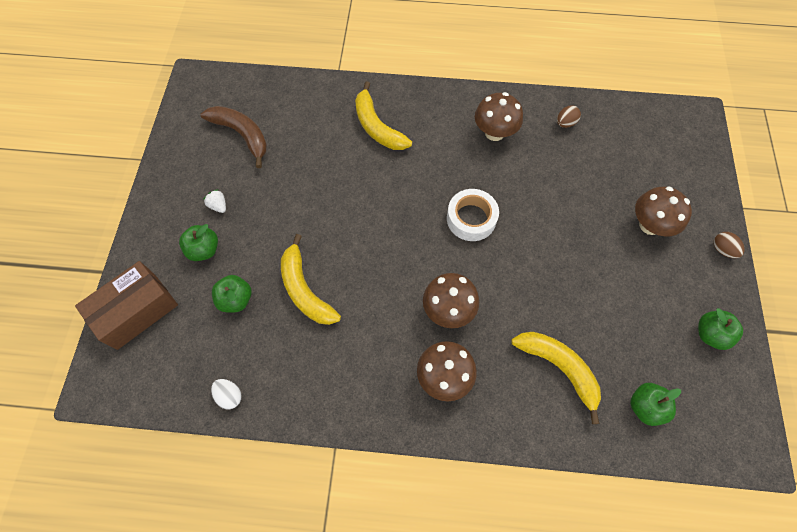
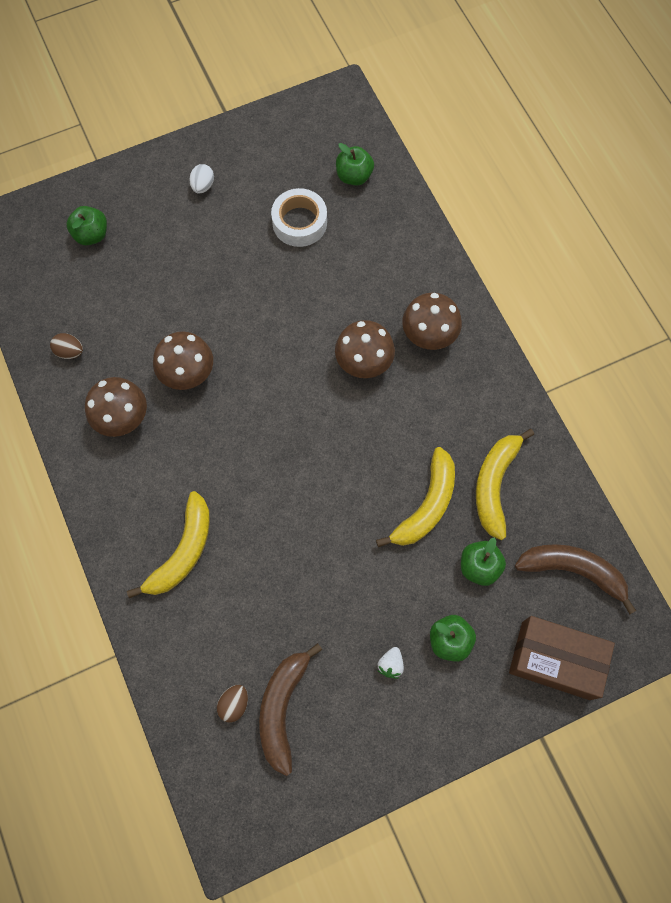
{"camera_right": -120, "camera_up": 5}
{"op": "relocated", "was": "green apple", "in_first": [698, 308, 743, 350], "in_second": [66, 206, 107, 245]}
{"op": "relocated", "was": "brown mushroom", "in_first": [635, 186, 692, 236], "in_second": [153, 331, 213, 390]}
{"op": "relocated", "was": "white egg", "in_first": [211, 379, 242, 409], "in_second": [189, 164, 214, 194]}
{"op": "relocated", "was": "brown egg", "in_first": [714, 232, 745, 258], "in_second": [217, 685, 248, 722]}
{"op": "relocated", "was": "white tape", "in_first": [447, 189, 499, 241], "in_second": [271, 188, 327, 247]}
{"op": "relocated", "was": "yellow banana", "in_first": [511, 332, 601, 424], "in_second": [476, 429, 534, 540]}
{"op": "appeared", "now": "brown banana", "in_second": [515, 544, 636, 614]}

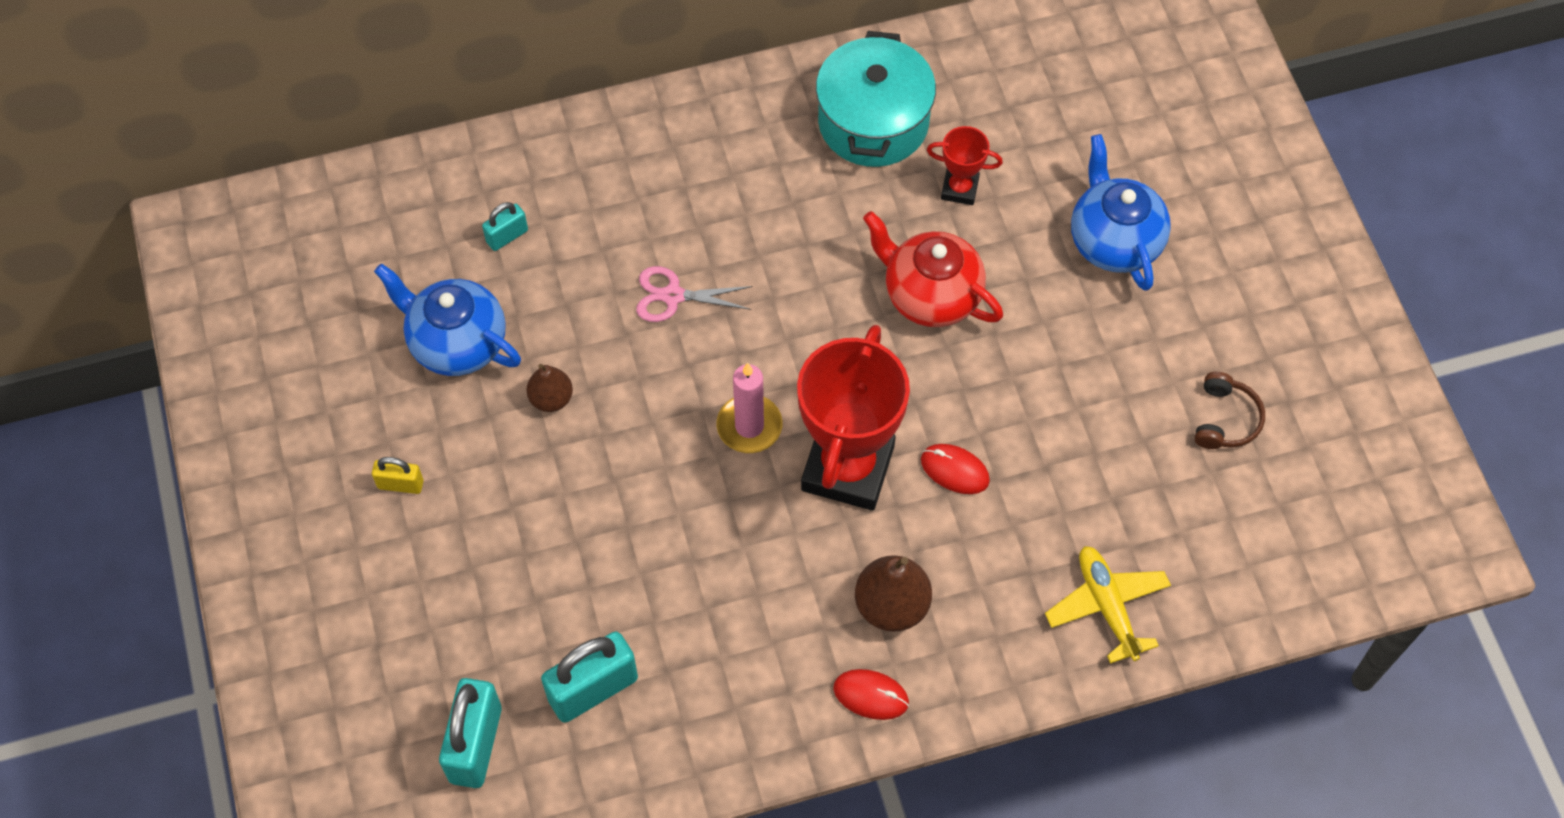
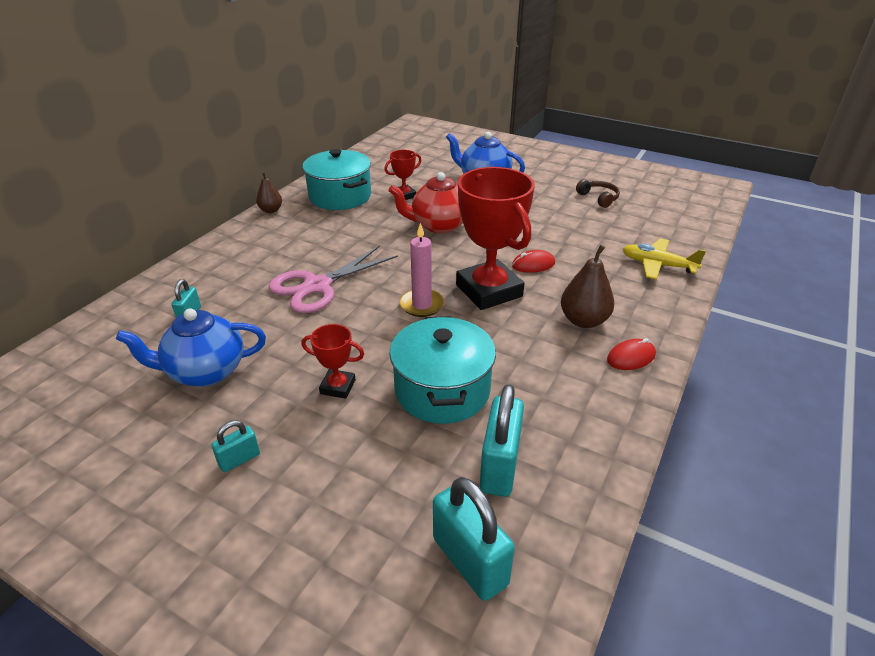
{"camera_right": -45, "camera_up": -25}
{"op": "colour", "was": "yellow padlock", "now": "turquoise padlock", "in_first": [372, 457, 424, 494], "in_second": [212, 421, 260, 472]}
{"op": "relocated", "was": "brown pear", "in_first": [526, 364, 573, 412], "in_second": [256, 172, 282, 213]}
{"op": "size", "was": "pink scissors", "in_first": [636, 266, 753, 322], "in_second": [269, 246, 398, 313], "ratio": 1.73}
{"op": "appeared", "now": "red trophy", "in_second": [301, 324, 364, 399]}
{"op": "appeared", "now": "turquoise pot", "in_second": [390, 316, 496, 424]}

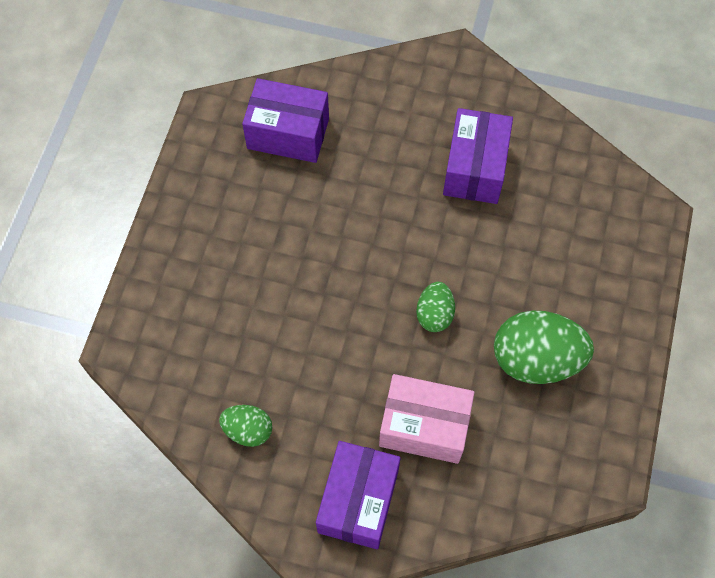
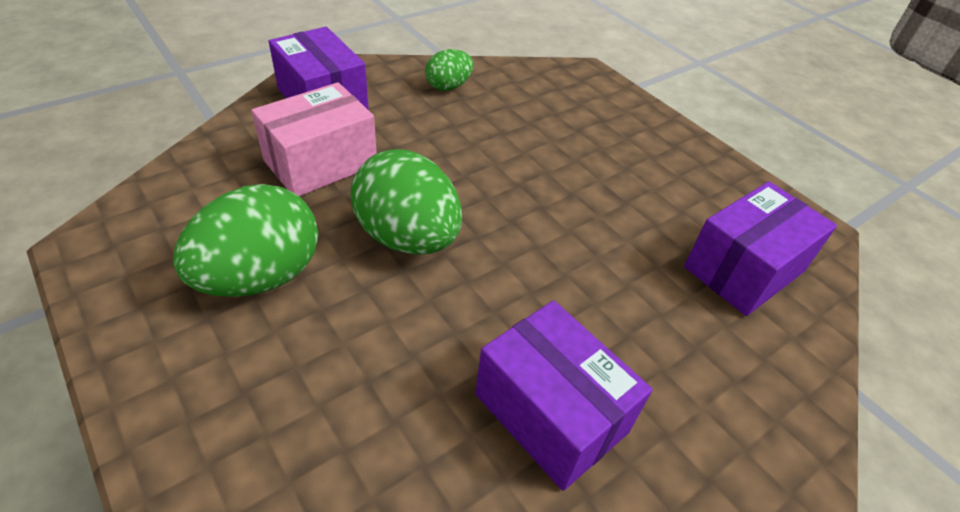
{"camera_right": 125, "camera_up": -20}
{"op": "size", "was": "green egg", "in_first": [416, 282, 455, 332], "in_second": [350, 149, 462, 254], "ratio": 1.84}

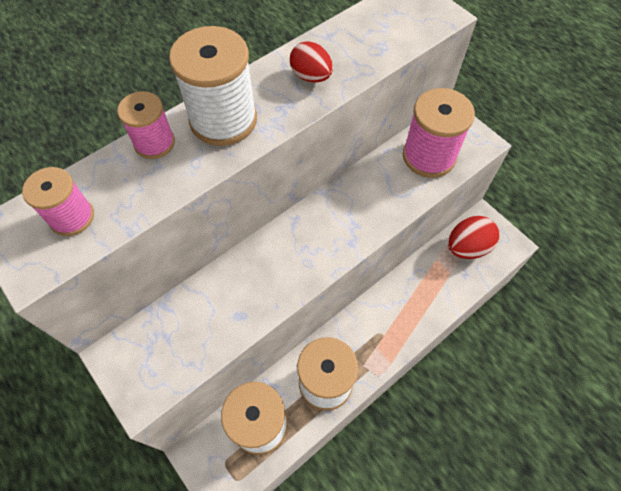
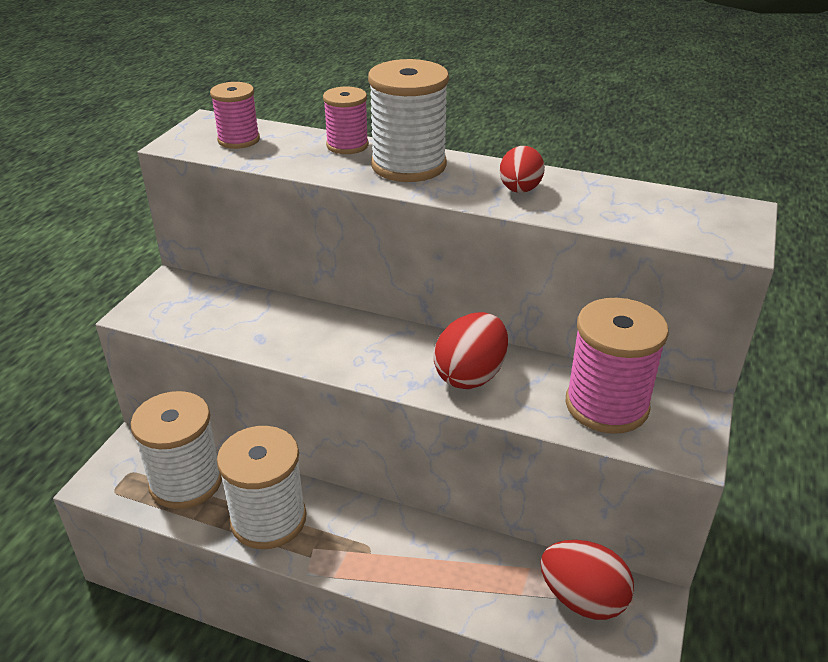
{"camera_right": 60, "camera_up": -25}
{"op": "appeared", "now": "red egg", "in_second": [434, 312, 508, 389]}

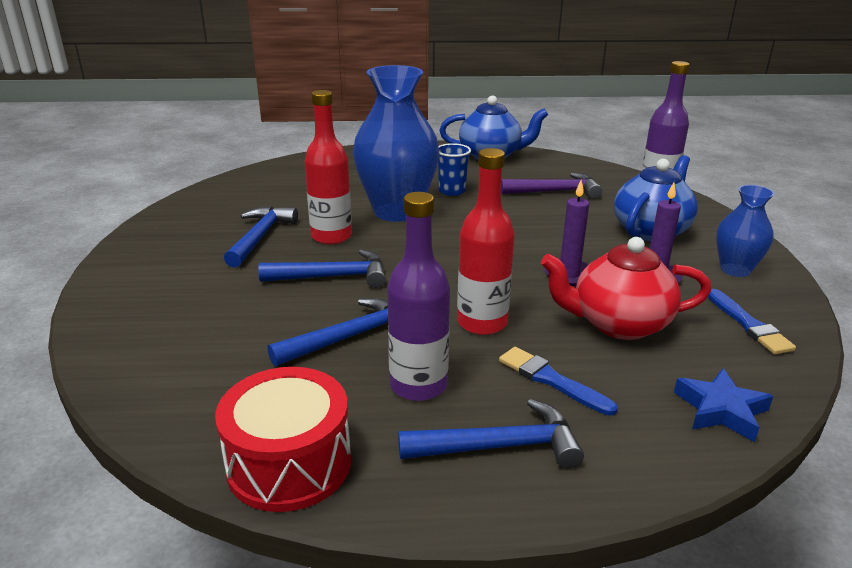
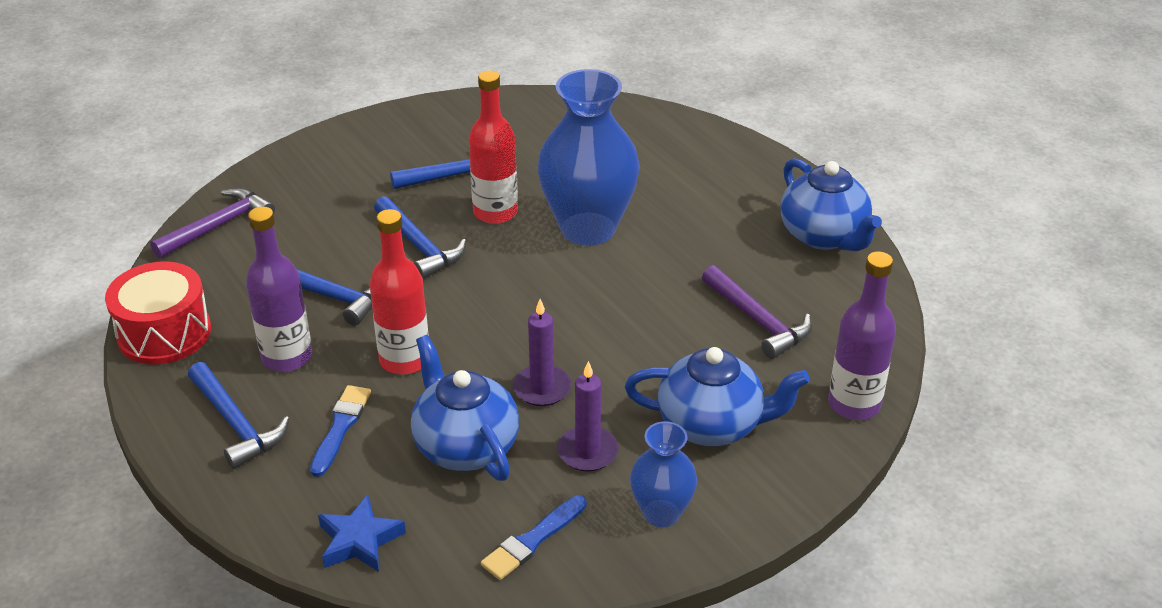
{"camera_right": 60, "camera_up": 10}
{"op": "appeared", "now": "purple hammer", "in_second": [150, 188, 275, 259]}
{"op": "colour", "was": "red teapot", "now": "blue teapot", "in_first": [541, 237, 711, 340], "in_second": [411, 335, 519, 481]}
{"op": "missing", "was": "blue cup", "in_first": [438, 143, 471, 196]}

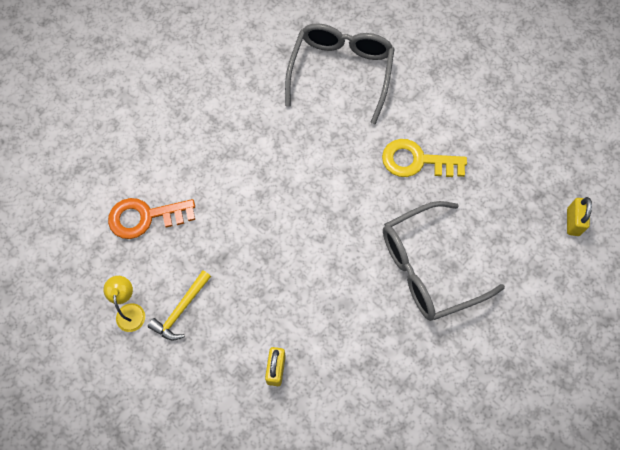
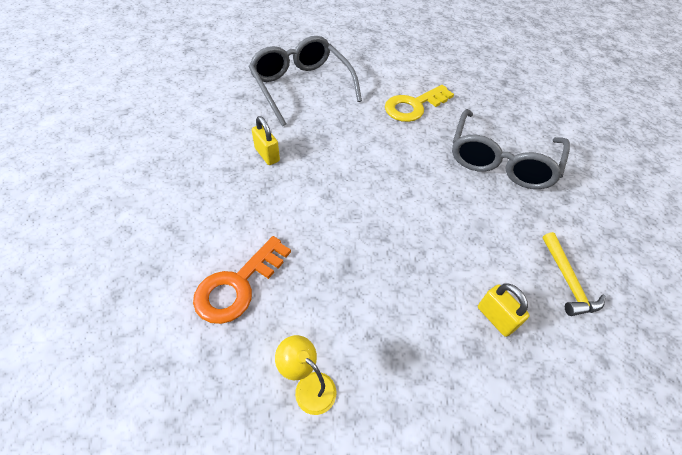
{"camera_right": -45, "camera_up": -15}
{"op": "relocated", "was": "yellow padlock", "in_first": [567, 197, 592, 236], "in_second": [252, 116, 280, 165]}
{"op": "relocated", "was": "yellow hammer", "in_first": [148, 270, 211, 341], "in_second": [543, 232, 606, 316]}

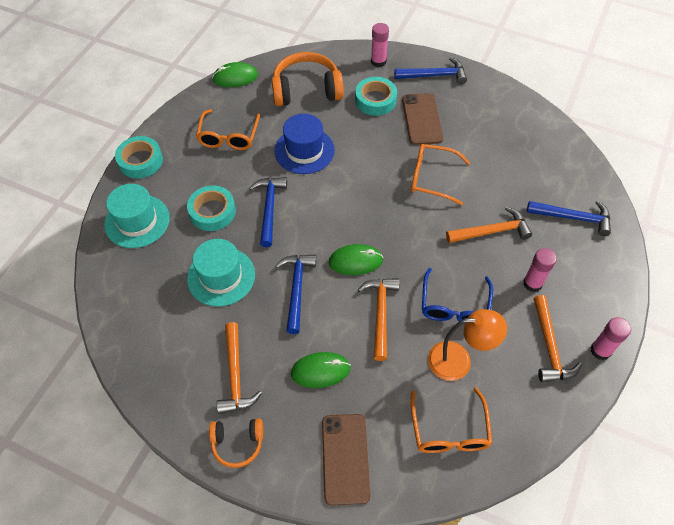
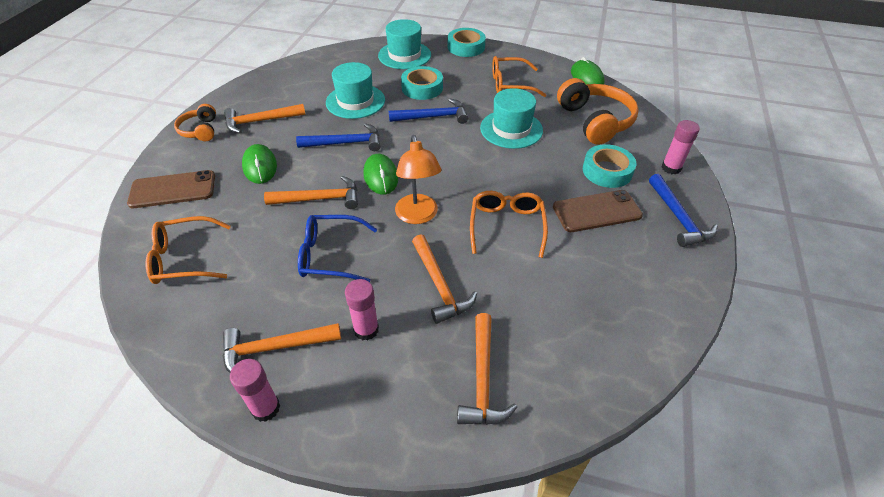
{"camera_right": 80, "camera_up": -10}
{"op": "relocated", "was": "orange lamp", "in_first": [428, 309, 507, 381], "in_second": [395, 135, 442, 224]}
{"op": "colour", "was": "blue hammer", "now": "orange hammer", "in_first": [527, 201, 611, 236], "in_second": [457, 313, 517, 425]}
{"op": "colour", "was": "blue hat", "now": "turquoise hat", "in_first": [274, 114, 335, 174], "in_second": [480, 88, 543, 149]}

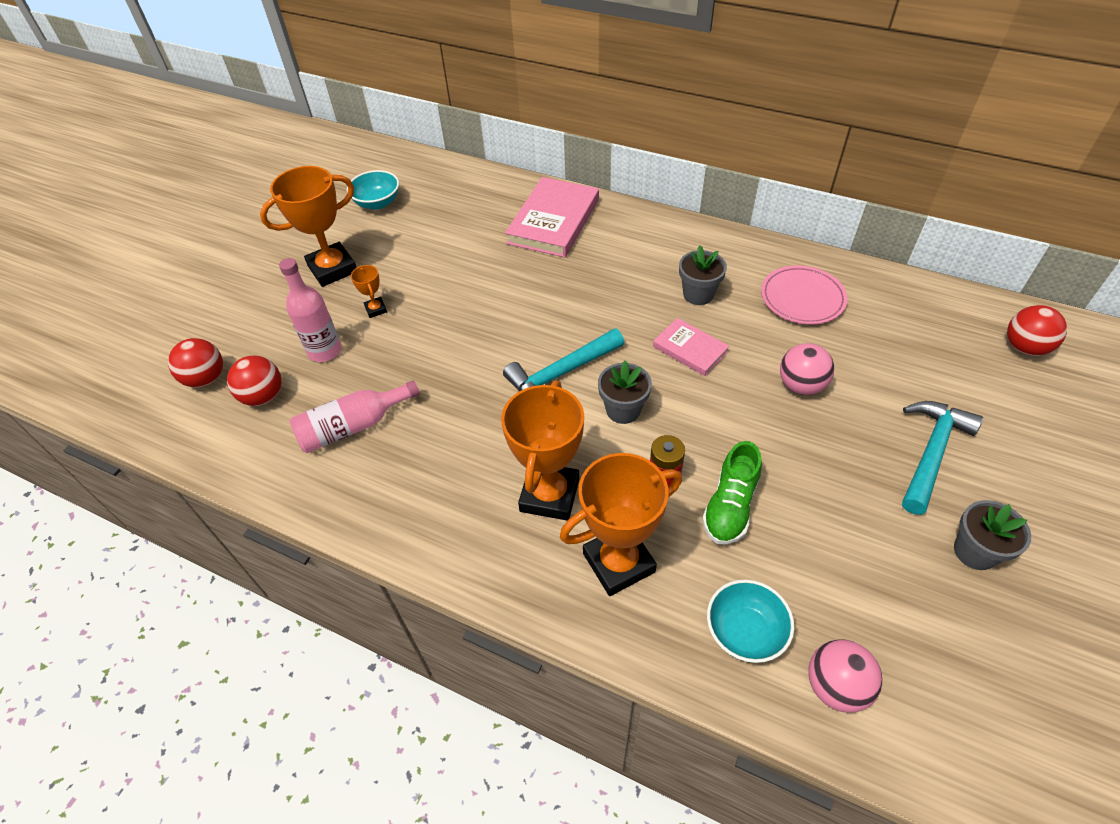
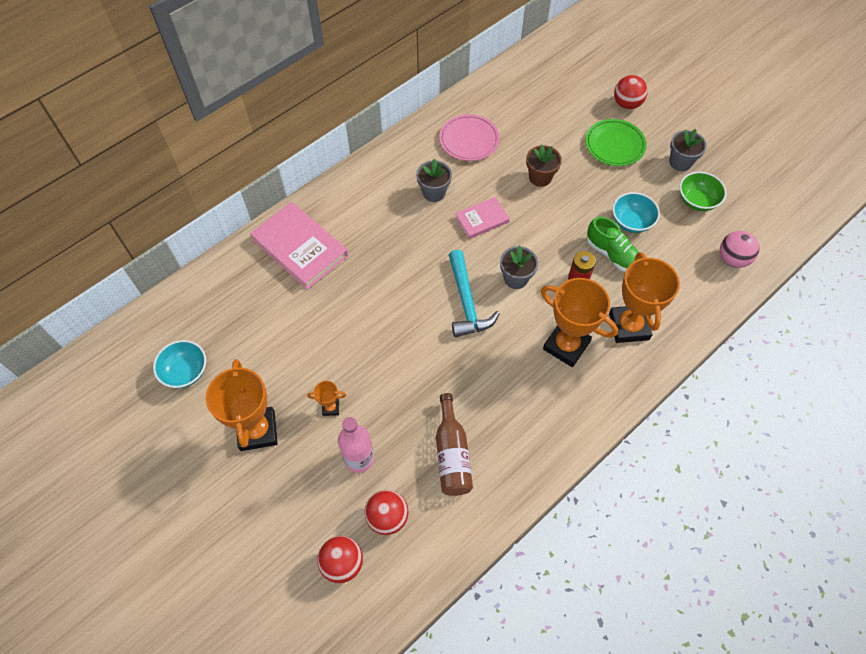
{"camera_right": -70, "camera_up": 10}
{"op": "colour", "was": "pink bottle", "now": "brown bottle", "in_first": [290, 380, 420, 453], "in_second": [436, 393, 473, 496]}
{"op": "exchanged", "was": "pink ball", "now": "brown flower pot", "in_first": [780, 343, 834, 395], "in_second": [526, 144, 562, 187]}
{"op": "exchanged", "was": "turquoise hammer", "now": "green plate", "in_first": [902, 401, 983, 515], "in_second": [585, 119, 646, 166]}
{"op": "relocated", "was": "turquoise bowl", "in_first": [707, 579, 794, 663], "in_second": [613, 192, 660, 233]}
{"op": "relocated", "was": "red ball", "in_first": [1007, 305, 1067, 356], "in_second": [614, 75, 648, 109]}
{"op": "appeared", "now": "green bowl", "in_second": [680, 172, 726, 211]}

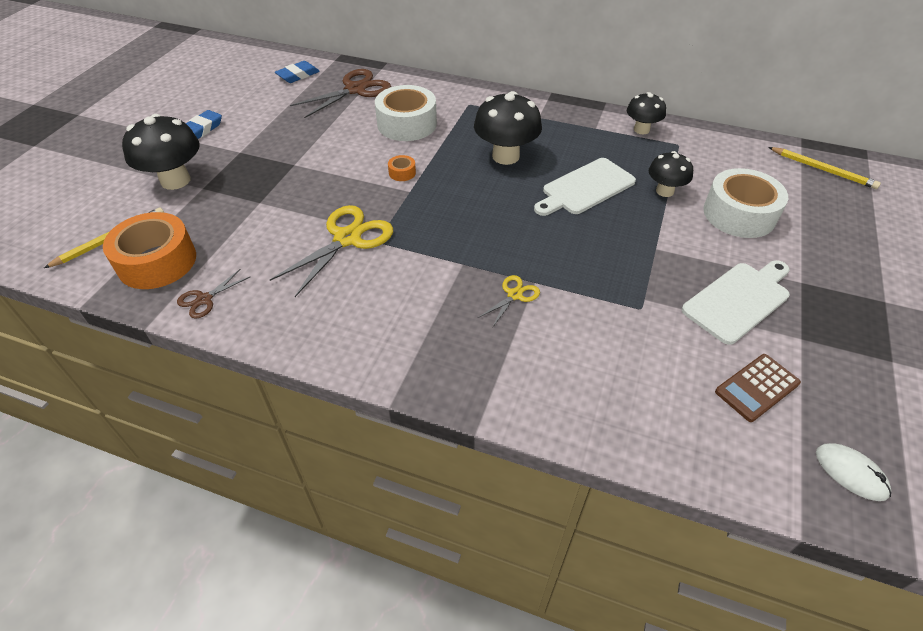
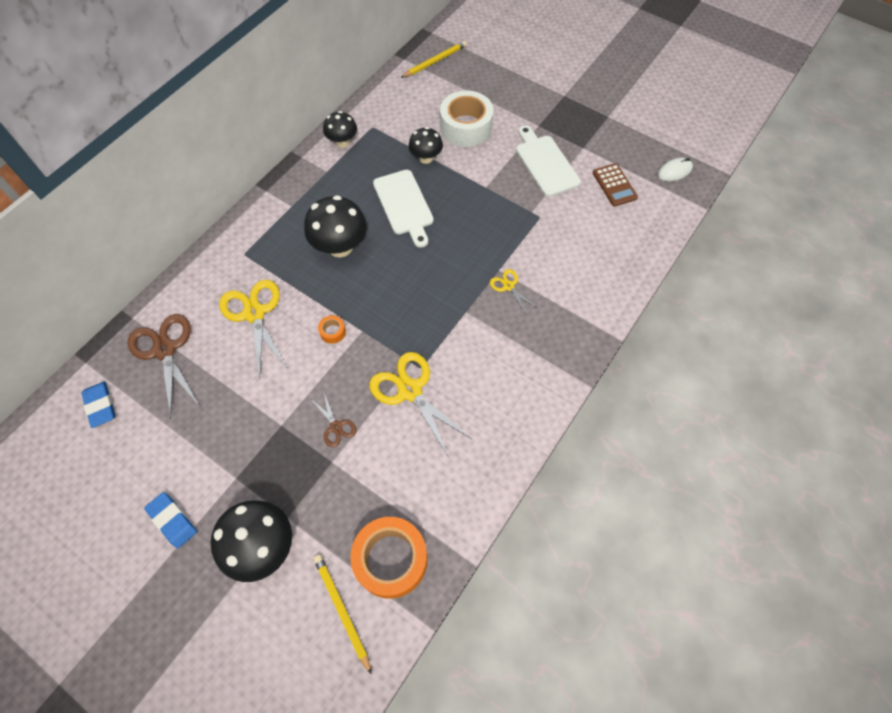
{"camera_right": -75, "camera_up": 15}
{"op": "exchanged", "was": "white tape", "now": "yellow scissors", "in_first": [375, 85, 437, 141], "in_second": [219, 280, 287, 379]}
{"op": "relocated", "was": "brown scissors", "in_first": [177, 269, 250, 319], "in_second": [310, 393, 357, 447]}

